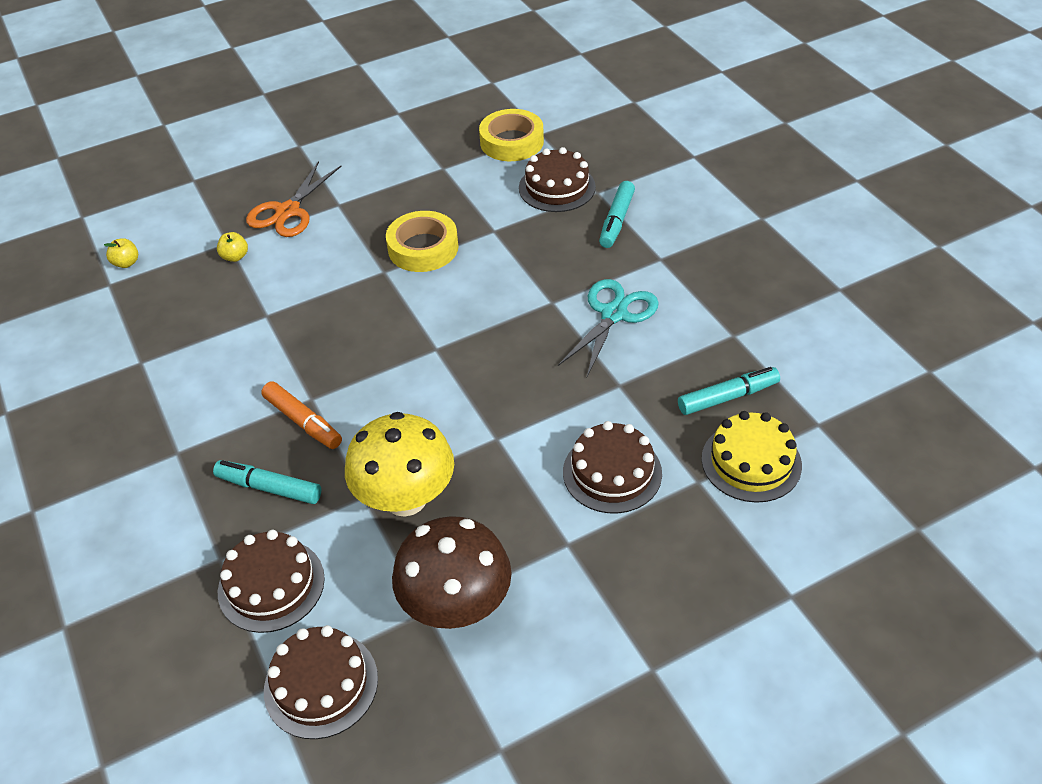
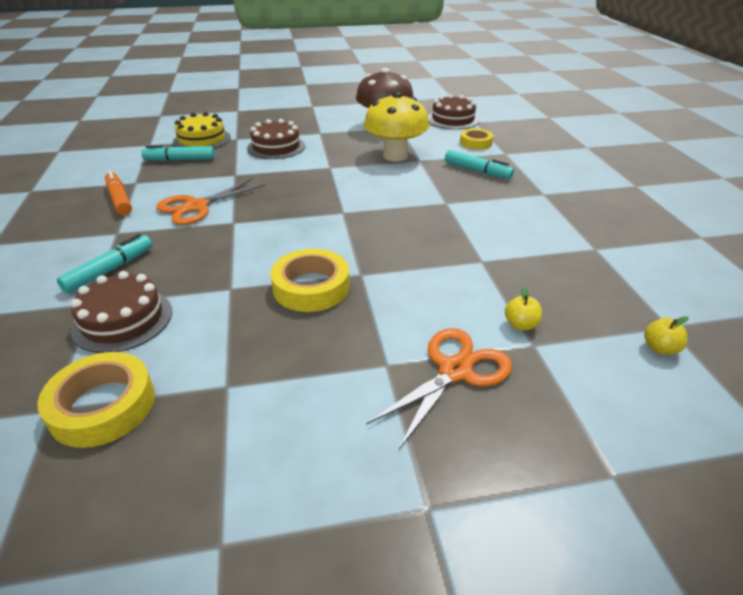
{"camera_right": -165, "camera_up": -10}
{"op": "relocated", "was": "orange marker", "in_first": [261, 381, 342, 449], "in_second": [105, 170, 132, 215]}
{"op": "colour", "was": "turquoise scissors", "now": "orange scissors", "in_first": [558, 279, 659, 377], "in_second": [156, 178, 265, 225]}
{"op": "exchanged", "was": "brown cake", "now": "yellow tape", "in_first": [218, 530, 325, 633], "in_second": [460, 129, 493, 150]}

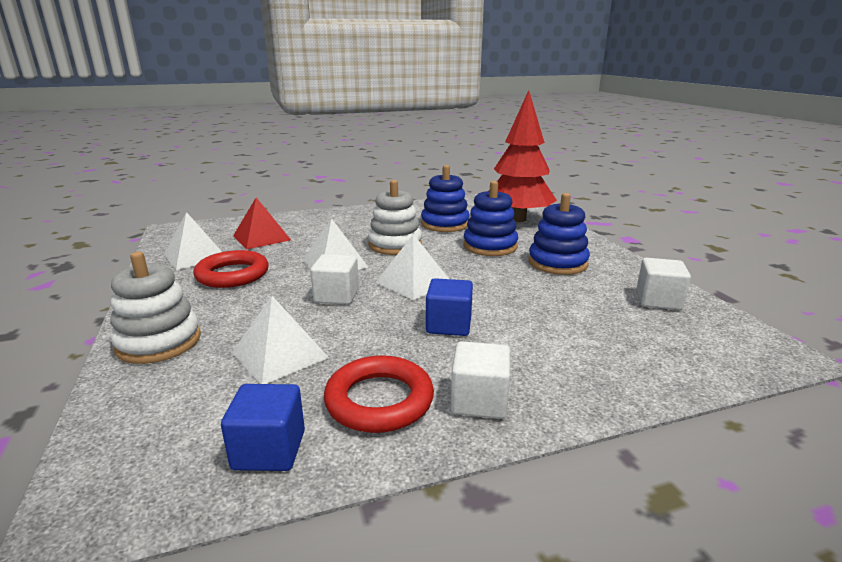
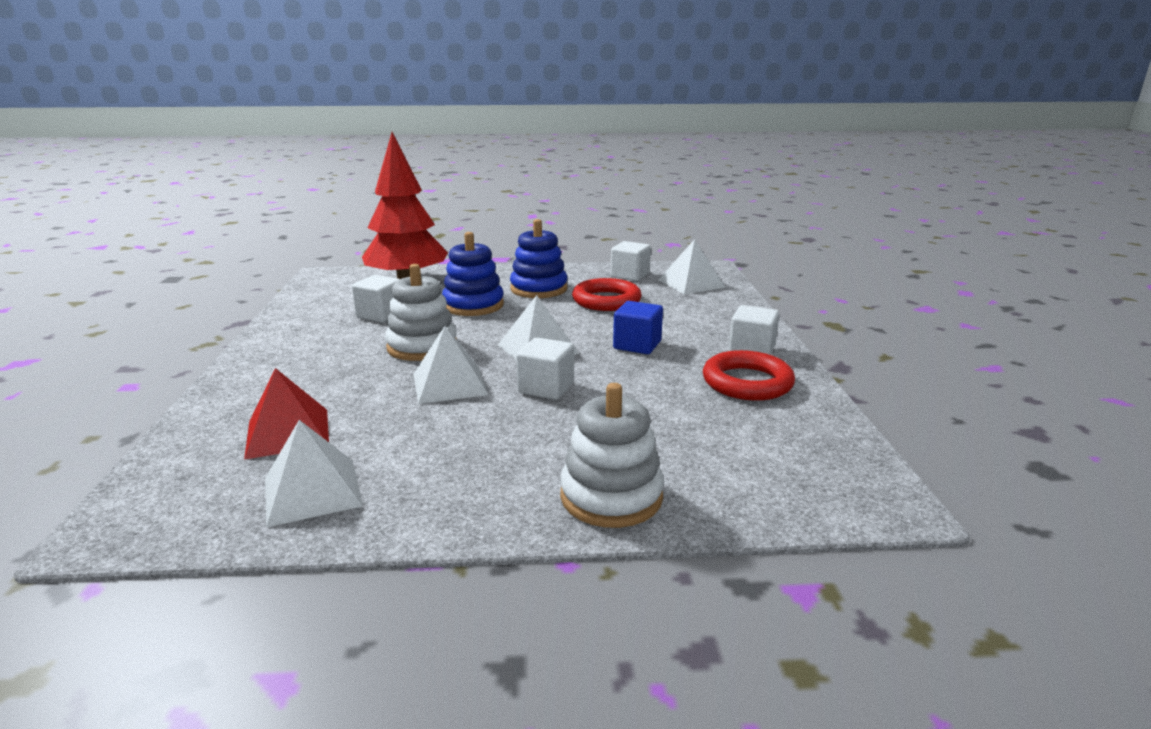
{"camera_right": -75, "camera_up": 0}
{"op": "exchanged", "was": "blue stacking toy", "now": "white cube", "in_first": [421, 165, 470, 232], "in_second": [352, 275, 400, 323]}
{"op": "relocated", "was": "red ring", "in_first": [193, 250, 269, 288], "in_second": [572, 278, 642, 311]}
{"op": "relocated", "was": "white pyramid", "in_first": [232, 296, 329, 384], "in_second": [659, 239, 726, 294]}
{"op": "missing", "was": "blue cube", "in_first": [221, 384, 305, 471]}

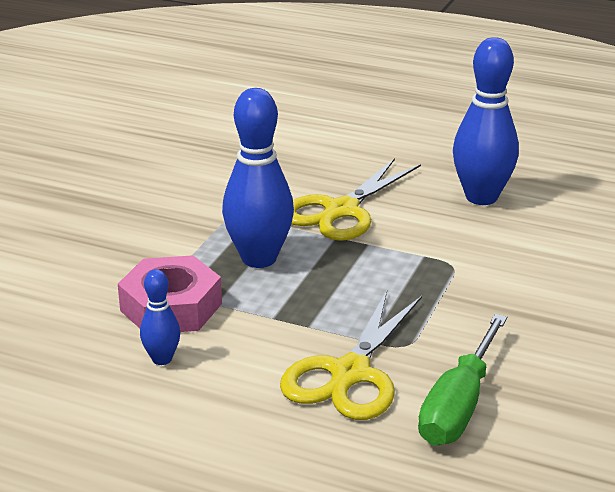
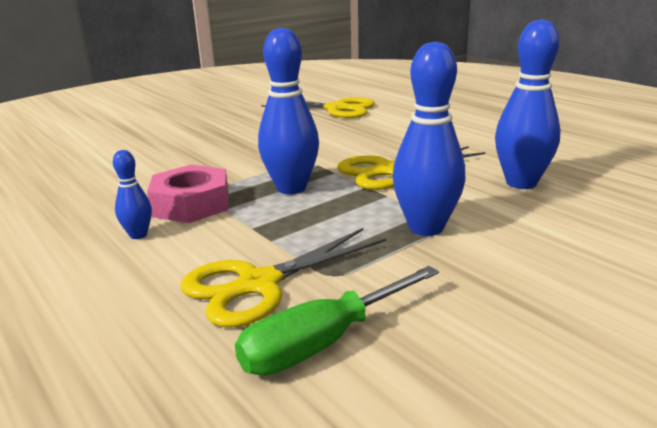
{"camera_right": 30, "camera_up": -5}
{"op": "appeared", "now": "yellow scissors", "in_second": [261, 97, 375, 118]}
{"op": "appeared", "now": "blue bowling pin", "in_second": [392, 42, 465, 236]}

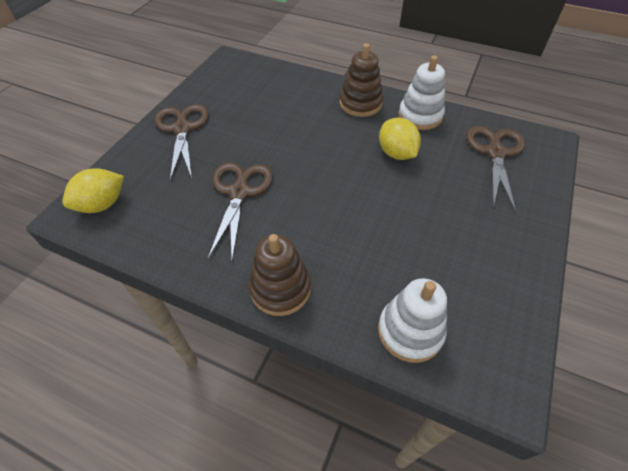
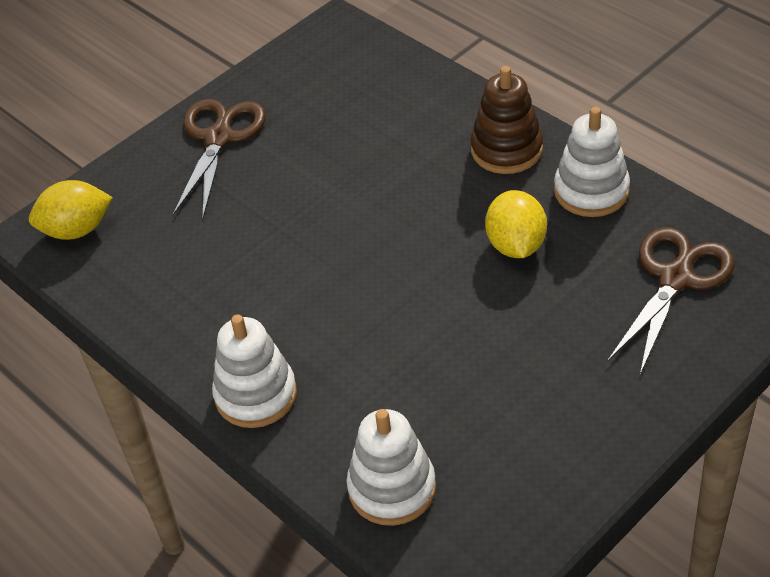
{"camera_right": 25, "camera_up": -5}
{"op": "colour", "was": "brown stacking toy", "now": "white stacking toy", "in_first": [249, 234, 311, 316], "in_second": [212, 314, 297, 428]}
{"op": "missing", "was": "brown scissors", "in_first": [208, 162, 273, 260]}

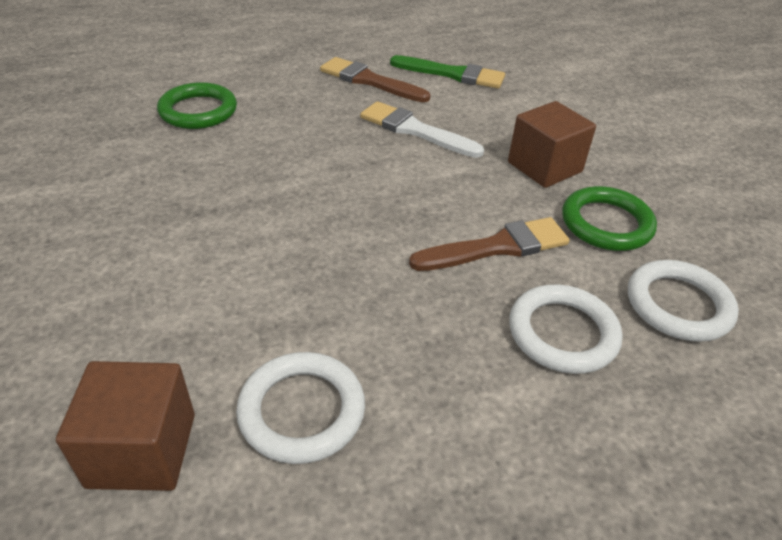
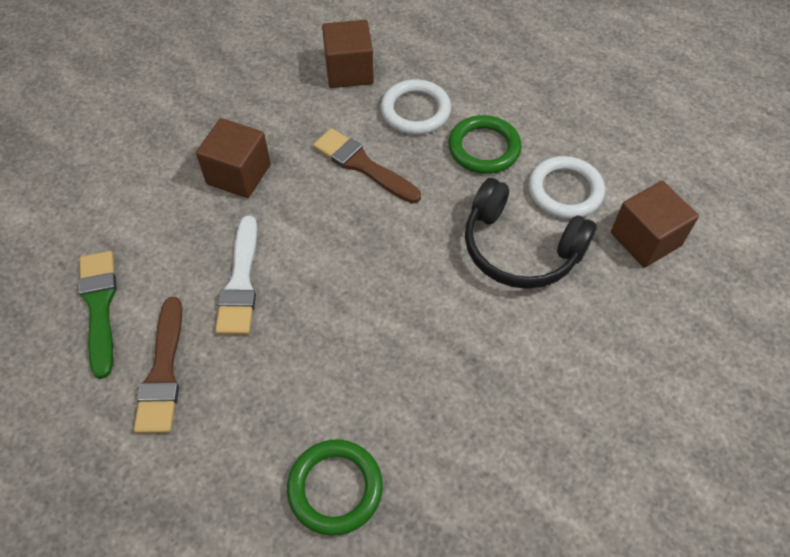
{"camera_right": -120, "camera_up": 15}
{"op": "exchanged", "was": "white ring", "now": "brown cube", "in_first": [628, 260, 739, 342], "in_second": [322, 20, 374, 88]}
{"op": "relocated", "was": "green ring", "in_first": [562, 186, 657, 251], "in_second": [448, 115, 522, 174]}
{"op": "appeared", "now": "black headphones", "in_second": [465, 178, 597, 289]}

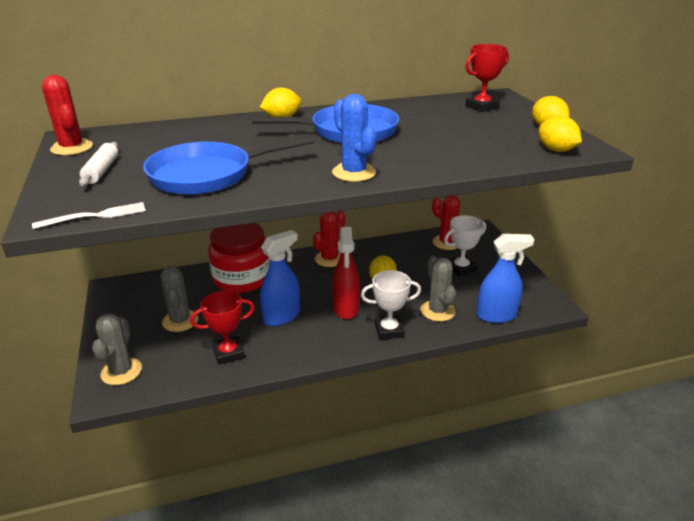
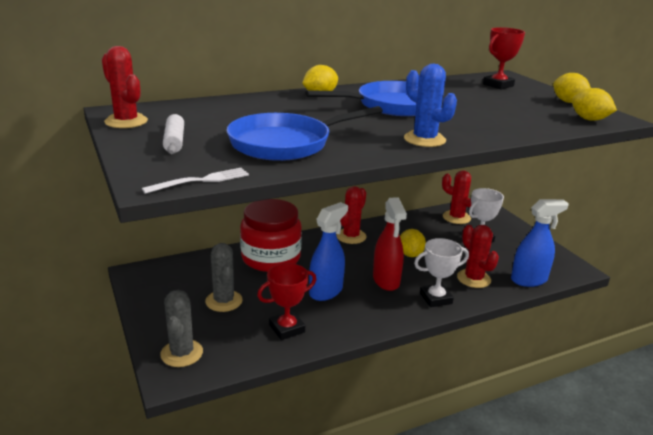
{"camera_right": -10, "camera_up": -5}
{"op": "colour", "was": "grey cactus", "now": "red cactus", "in_first": [421, 256, 456, 322], "in_second": [457, 225, 499, 288]}

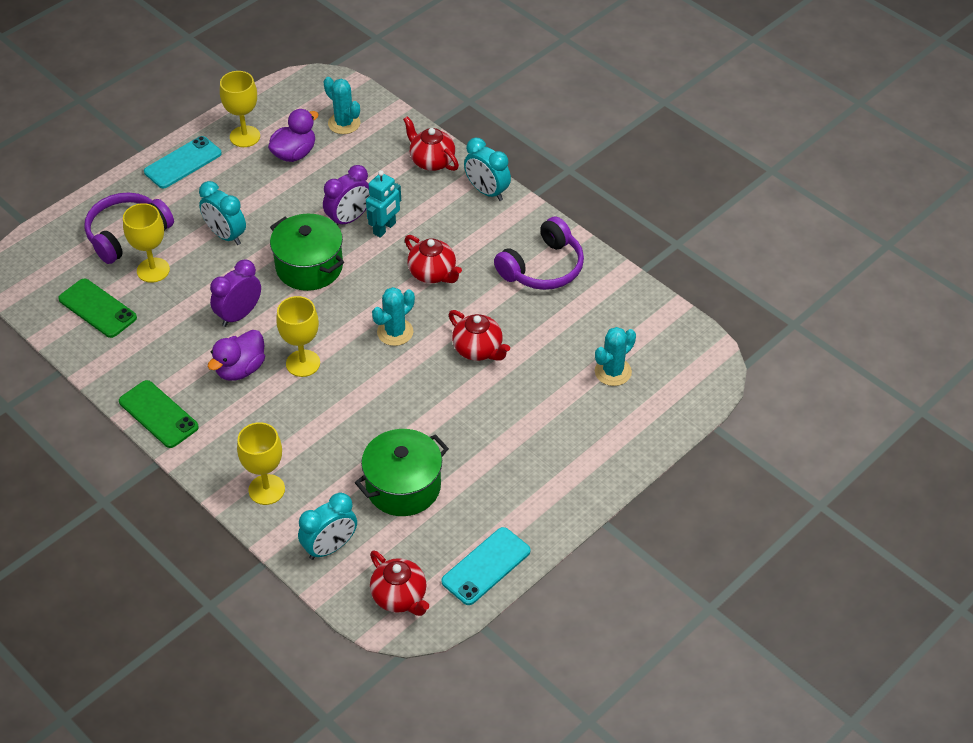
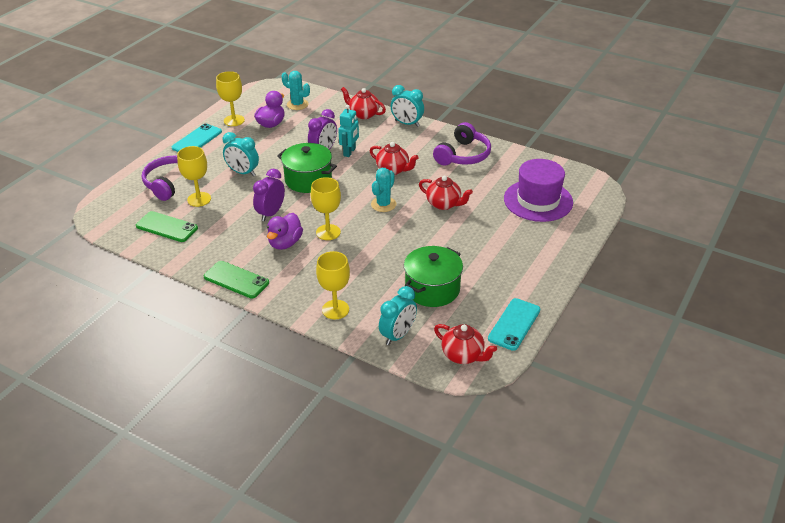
{"camera_right": -15, "camera_up": -10}
{"op": "exchanged", "was": "turquoise cactus", "now": "purple hat", "in_first": [595, 327, 636, 386], "in_second": [504, 159, 573, 222]}

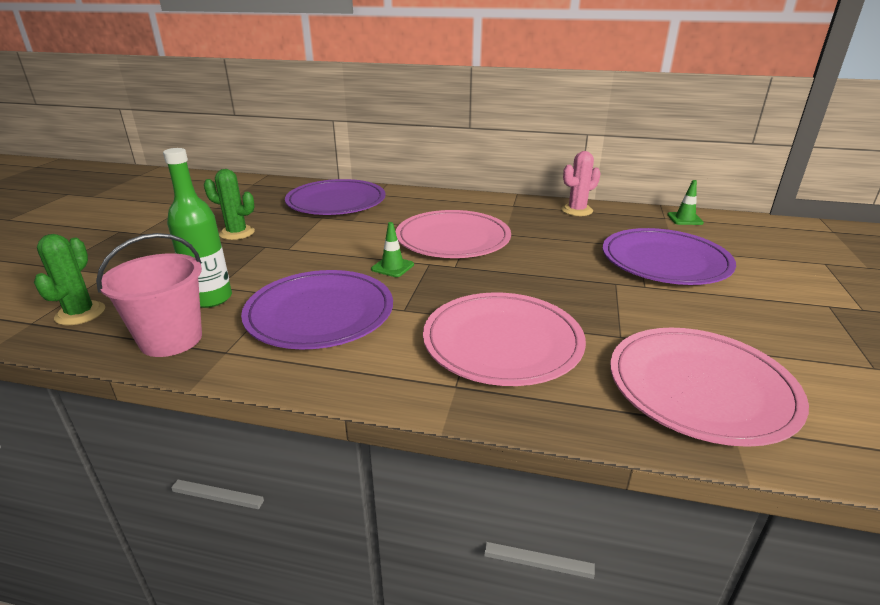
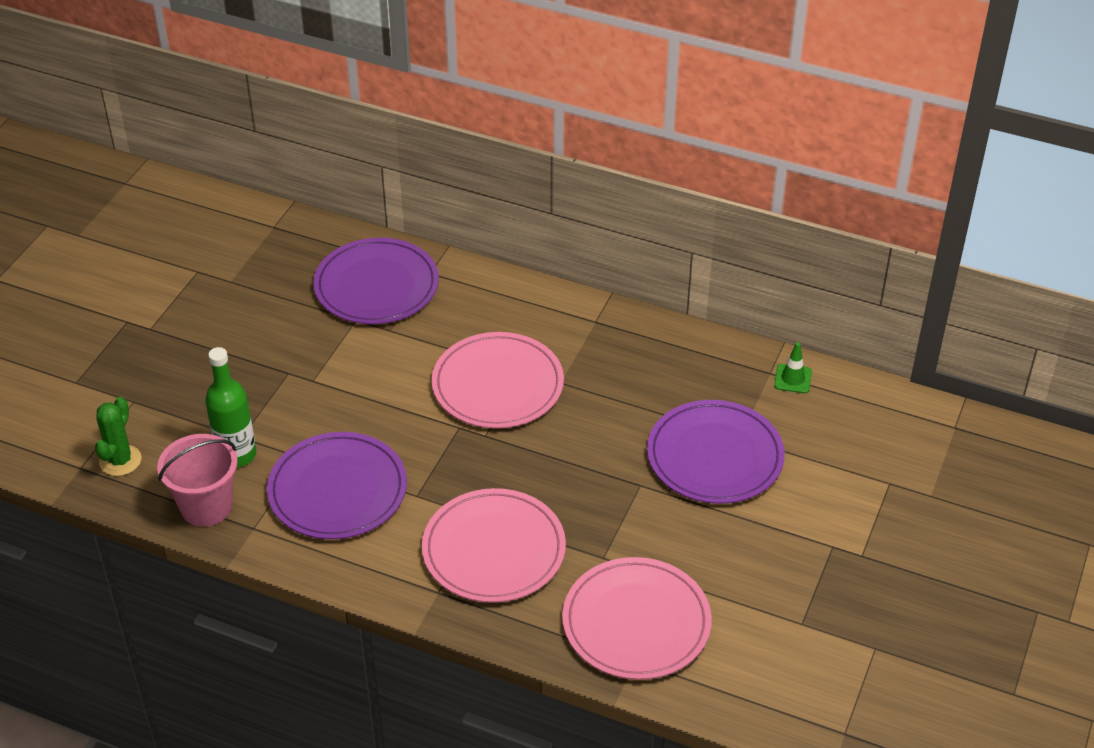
{"camera_right": 10, "camera_up": 15}
{"op": "missing", "was": "green cactus", "in_first": [204, 169, 255, 240]}
{"op": "missing", "was": "green traffic cone", "in_first": [371, 222, 414, 277]}
{"op": "missing", "was": "pink cactus", "in_first": [561, 151, 601, 216]}

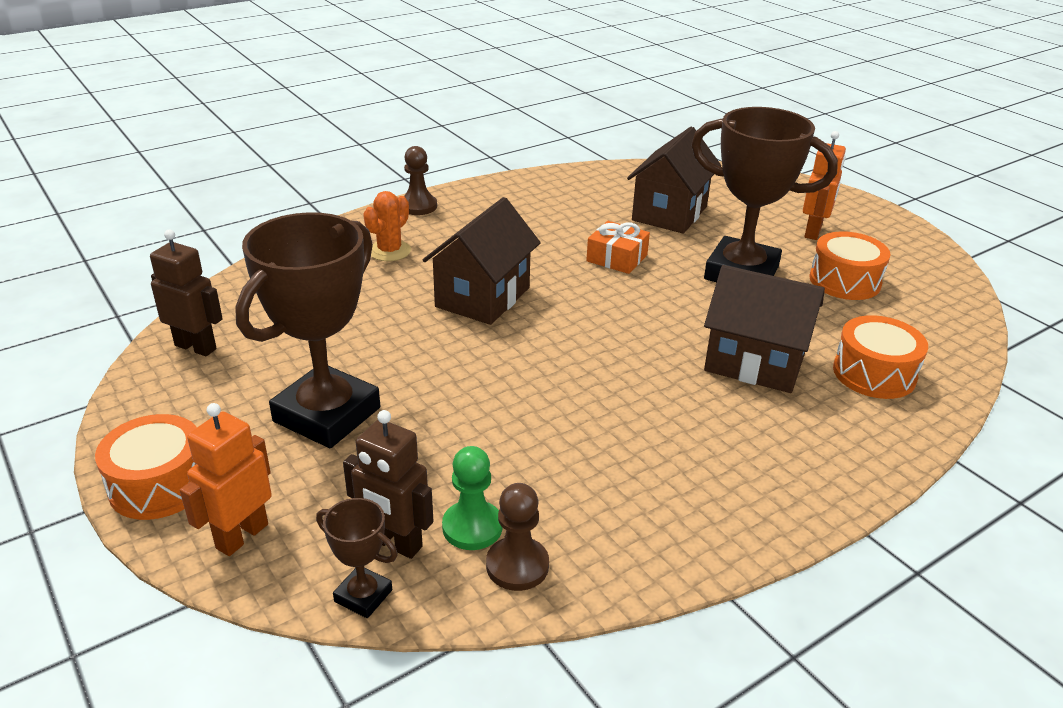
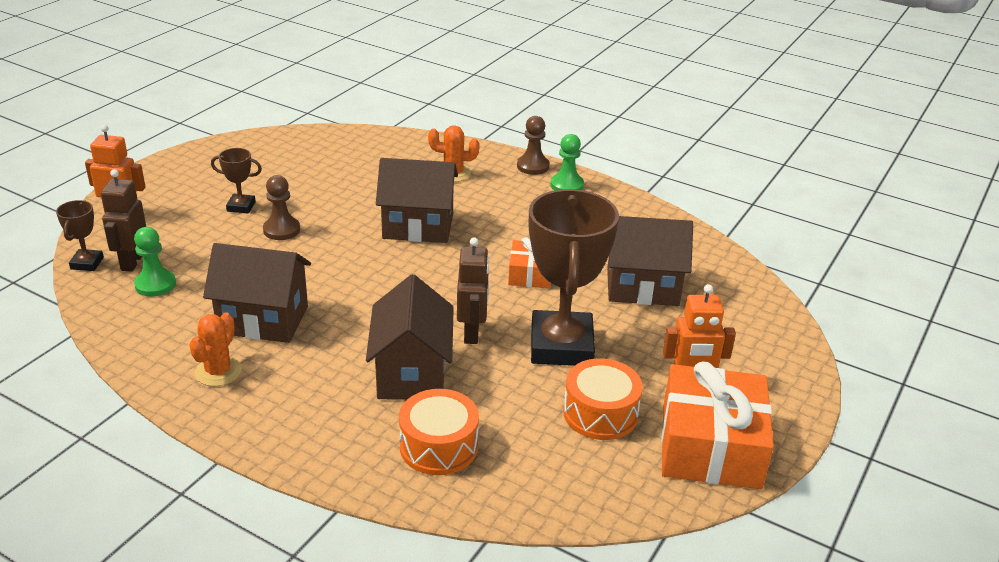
{"camera_right": 65, "camera_up": 0}
{"op": "appeared", "now": "orange cactus", "in_second": [189, 312, 242, 386]}
{"op": "appeared", "now": "brown house", "in_second": [203, 243, 311, 343]}
{"op": "size", "was": "brown trophy", "in_first": [235, 212, 380, 448], "in_second": [211, 148, 262, 214], "ratio": 0.44}
{"op": "relocated", "was": "brown pawn", "in_first": [486, 483, 549, 591], "in_second": [263, 175, 300, 240]}
{"op": "relocated", "was": "brown robot", "in_first": [150, 230, 223, 356], "in_second": [457, 237, 489, 344]}
{"op": "appeared", "now": "green pawn", "in_second": [550, 134, 584, 190]}
{"op": "appeared", "now": "orange gift", "in_second": [661, 361, 774, 489]}
{"op": "missing", "was": "orange drum", "in_first": [95, 414, 197, 520]}

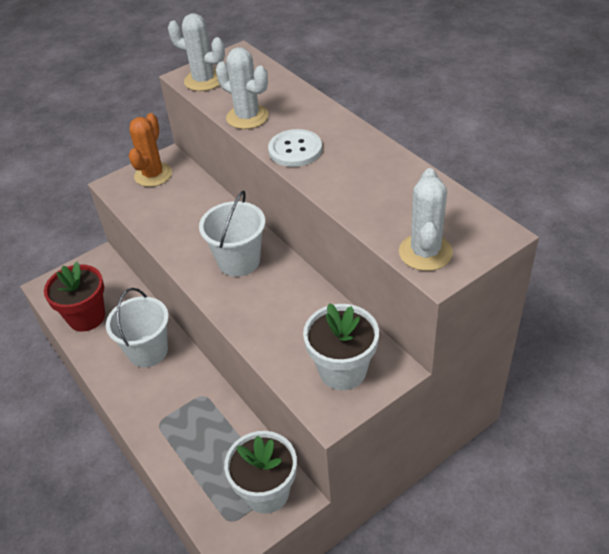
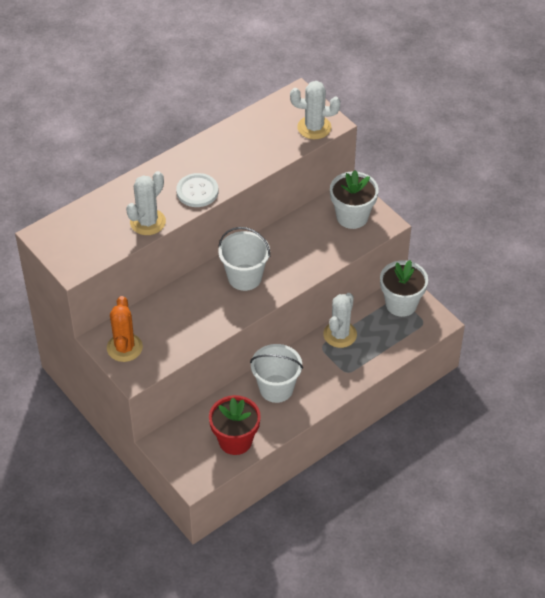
{"camera_right": -95, "camera_up": 5}
{"op": "spun", "was": "orange cactus", "in_first": [129, 113, 172, 187], "in_second": [107, 296, 143, 362], "clockwise": 75}
{"op": "relocated", "was": "white cactus", "in_first": [168, 13, 225, 91], "in_second": [323, 293, 357, 348]}

